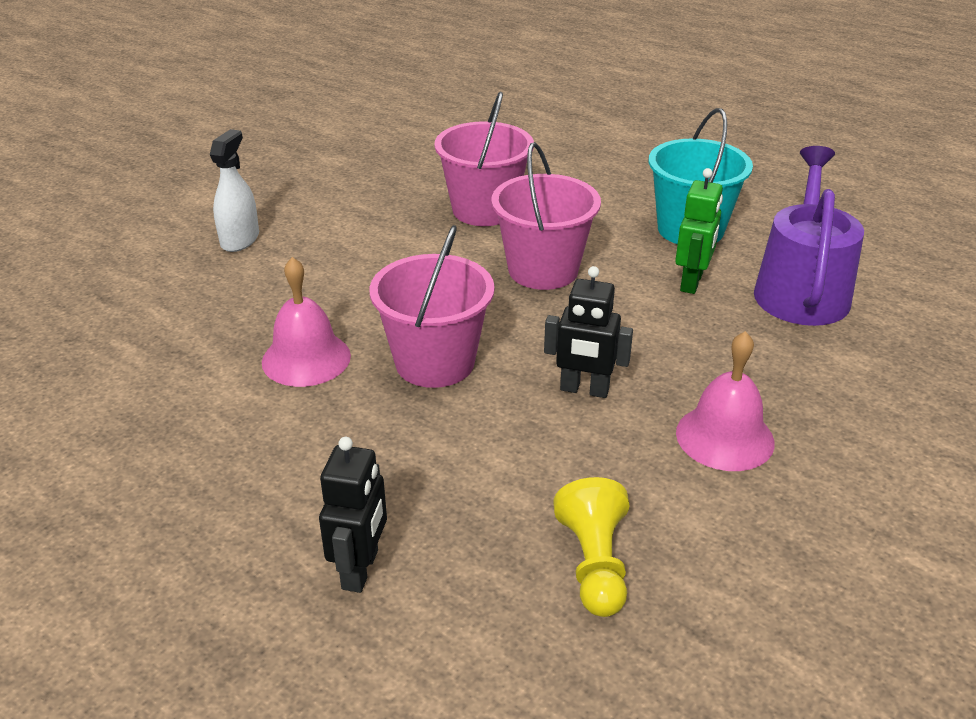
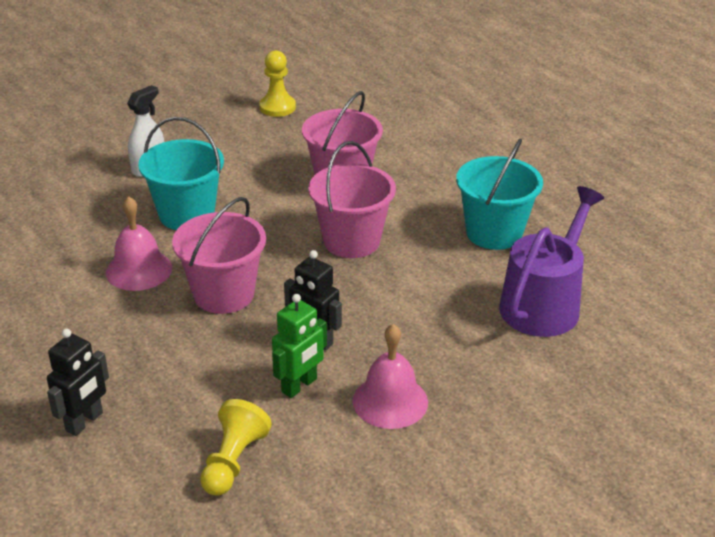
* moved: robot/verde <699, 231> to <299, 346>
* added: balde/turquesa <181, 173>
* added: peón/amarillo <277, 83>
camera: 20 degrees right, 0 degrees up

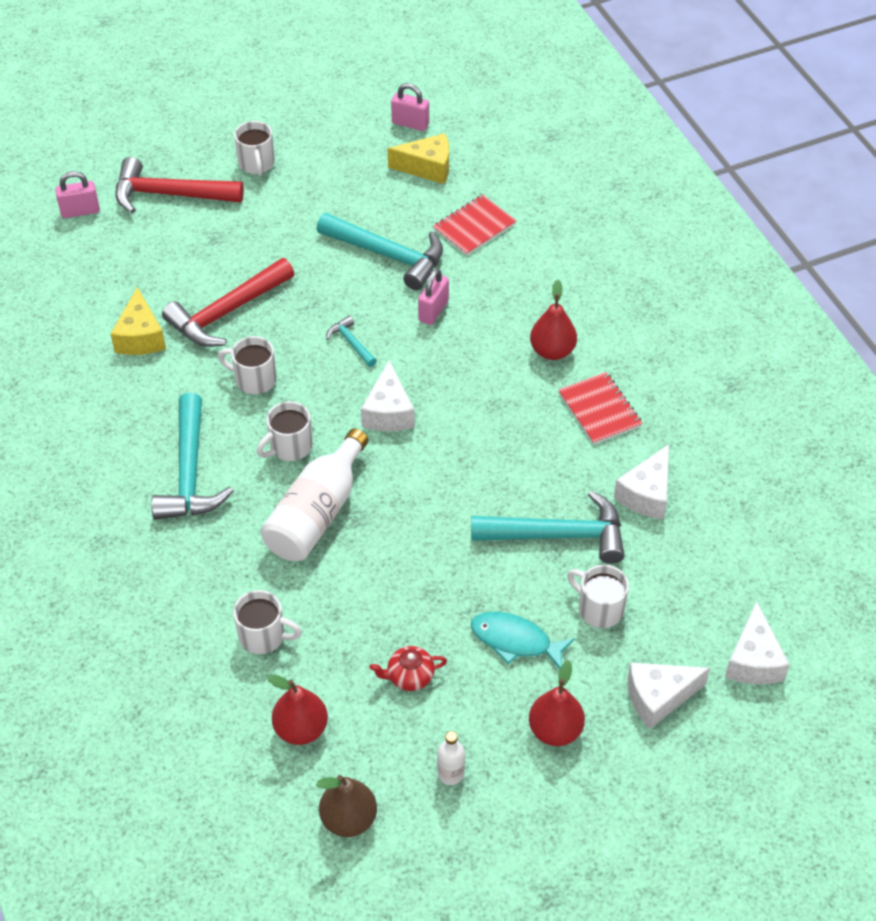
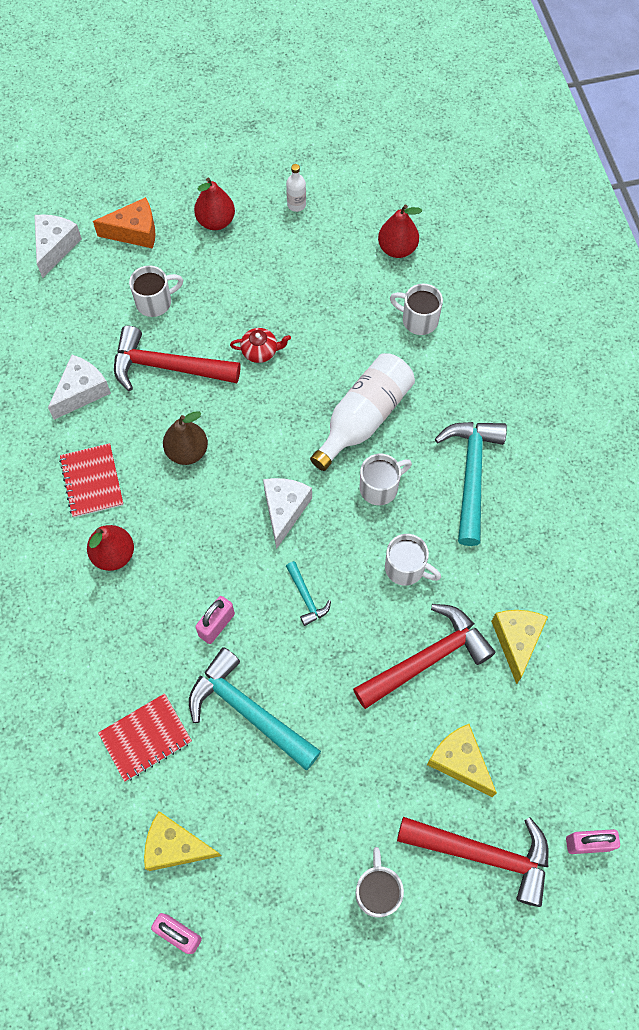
* moved: pera/marrón <346, 806> to <185, 438>
* moved: tetera/rojo <408, 668> to <260, 345>
* recoloured: martillo/turquesa <548, 527> to martillo/rojo <177, 358>
* removed: pez/turquesa <523, 640>
* turned: taza/blanco <598, 596> = <156, 291> 75 degrees counterclockwise
* recoloured: queso/blanco <669, 695> to queso/naranja <124, 223>
* added: queso/amarillo <462, 760>
camera: 170 degrees left, 15 degrees up

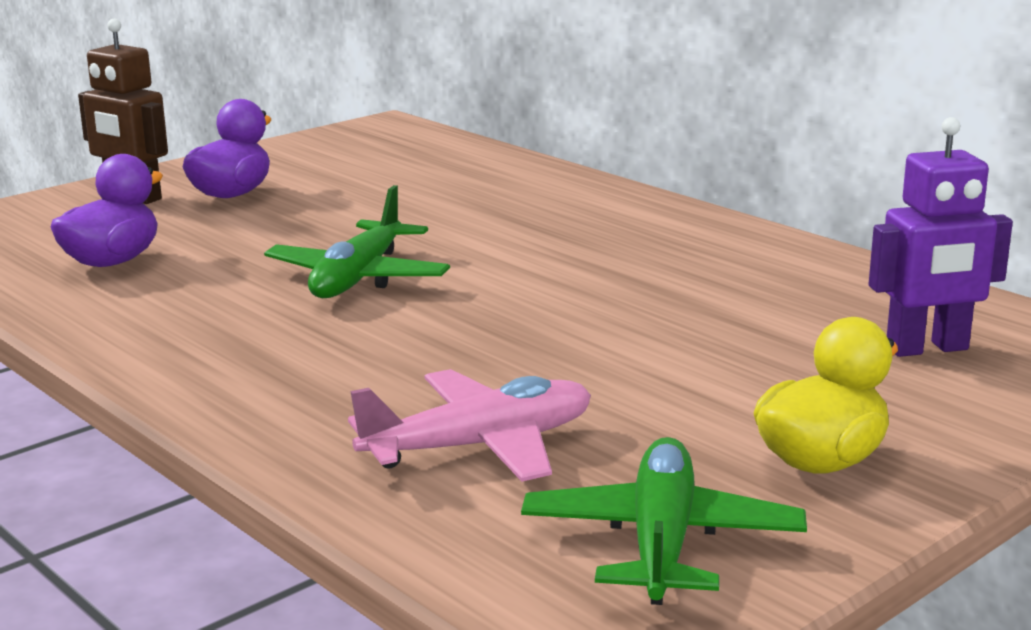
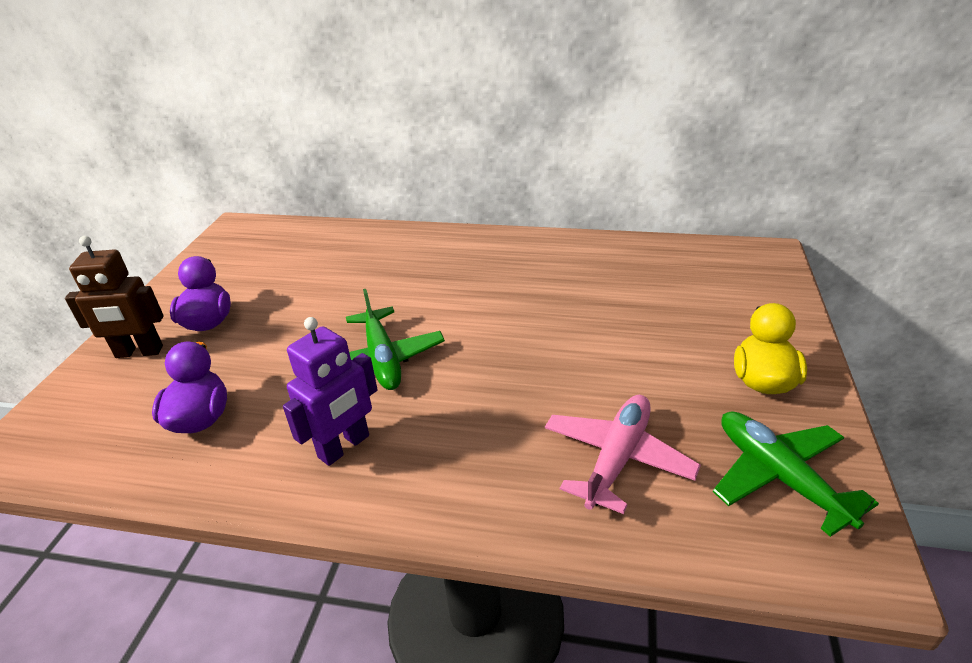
* moved: robot/morado <941, 237> to <330, 391>
camera: 35 degrees left, 15 degrees up

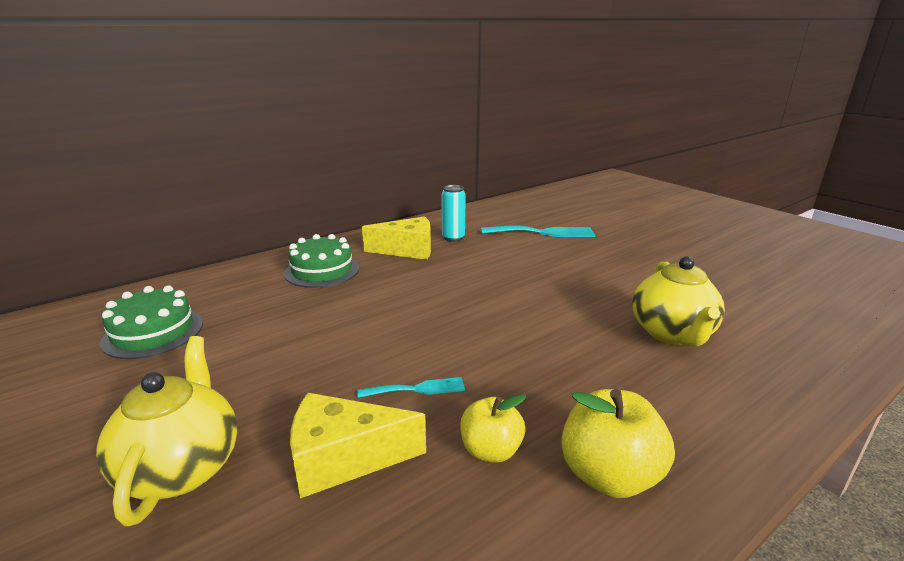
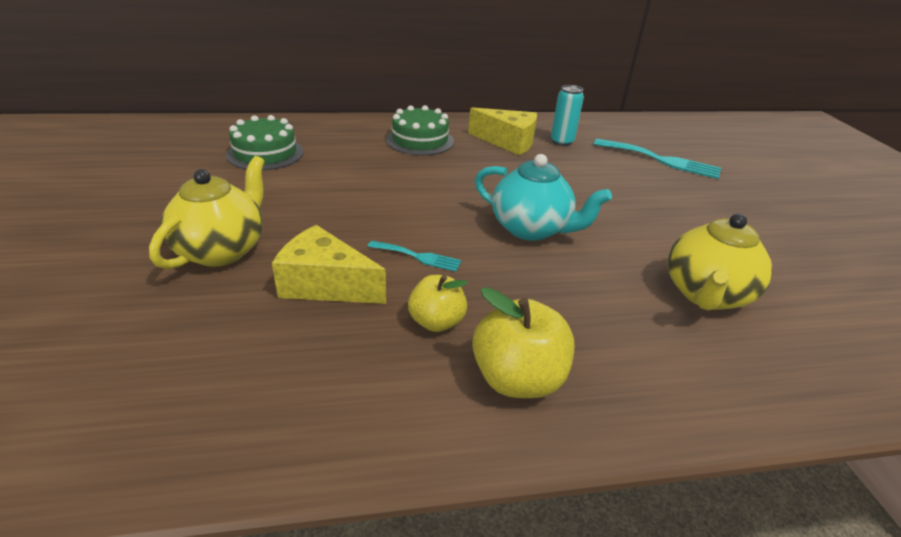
* added: tetera/turquesa <543, 197>
camera: 25 degrees right, 10 degrees up

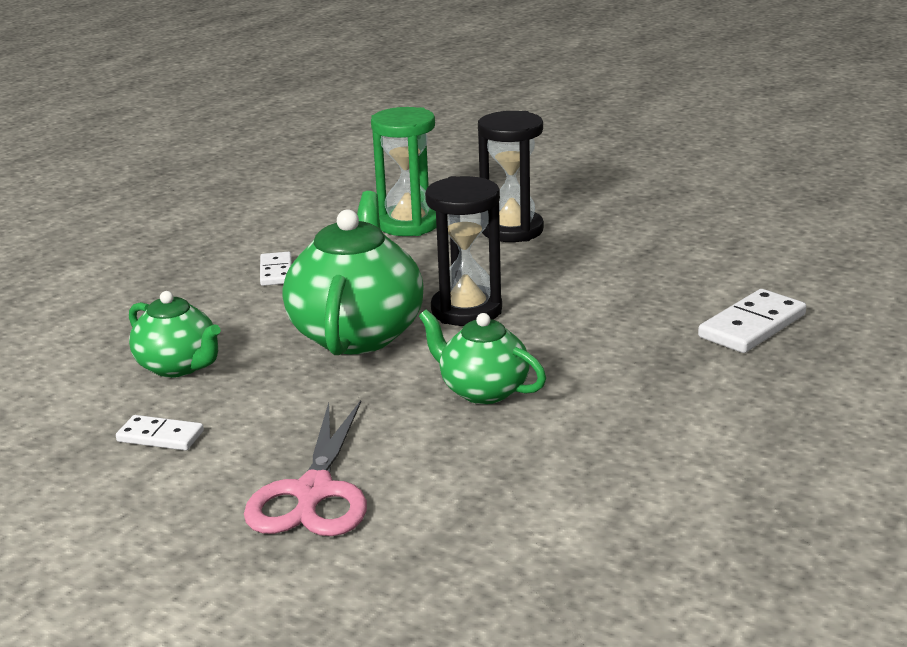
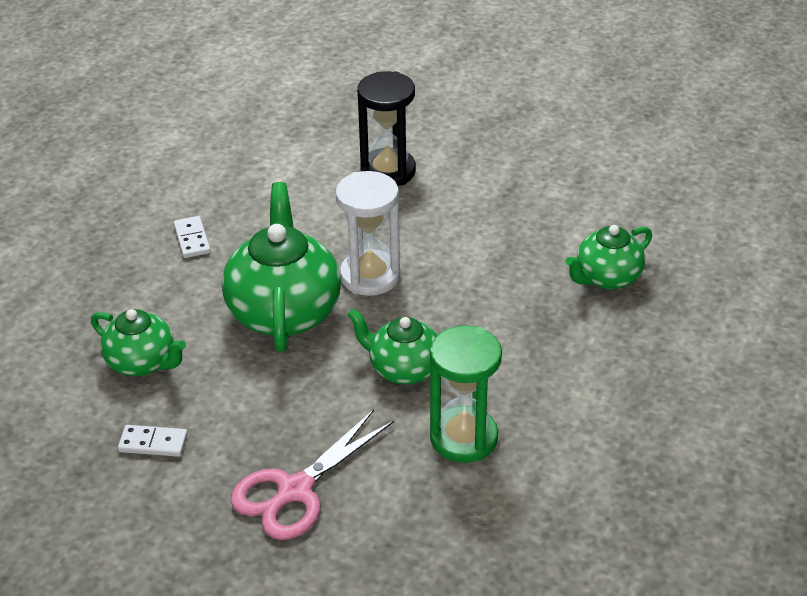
* turned: tijeras/rosa <305, 468> = <312, 474> 45 degrees clockwise
* moved: reloj de arena/verde <404, 171> to <466, 394>
* recoloured: reloj de arena/negro <463, 251> to reloj de arena/blanco <367, 233>
* replaced: ficha de dominó/blanco <752, 321> to tetera/verde <608, 257>
camera: 10 degrees left, 15 degrees up

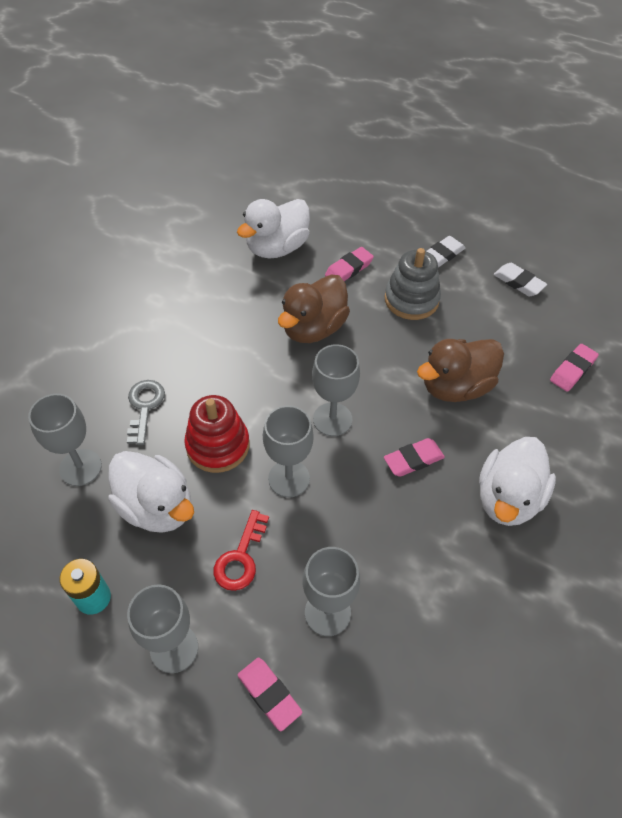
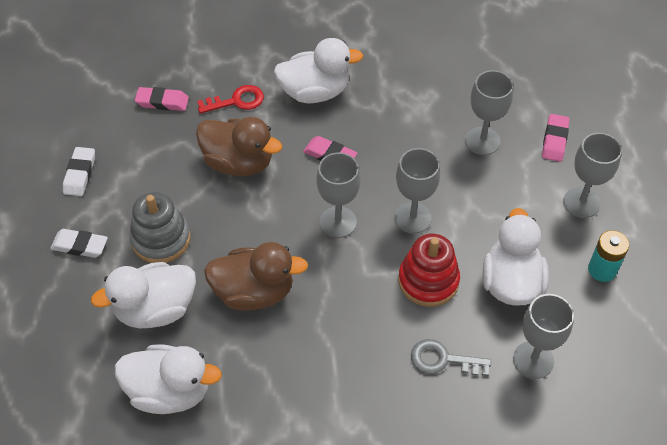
* turned: llave/gris <146, 412> = <451, 357> 45 degrees clockwise
* moved: llave/rojo <241, 550> to <230, 99>
* replaced: goma de borrar/rosa <349, 264> to pato/blanco <143, 295>
camera: 125 degrees left, 0 degrees up

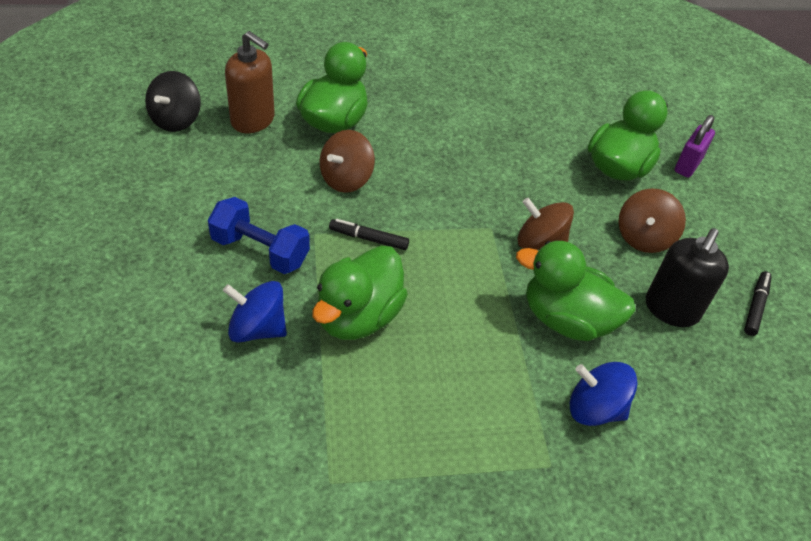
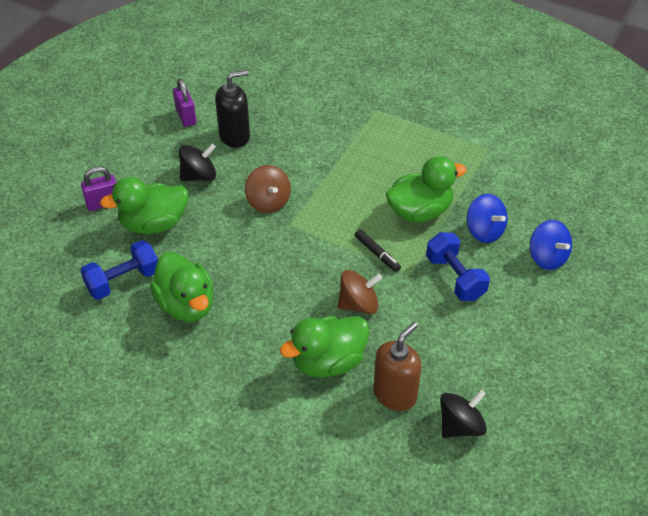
* turned: dispensador de jabón/marrón <250, 82> = <397, 366> 60 degrees clockwise
* moved: pato/verde <576, 291> to <182, 287>
* moved: peonza/azul <603, 394> to <551, 245>
* recoloured: peonza/marrón <652, 220> to peonza/negro <197, 162>
* replaced: rotulador/negro <758, 303> to candado/morado <184, 102>
* added: mancuerna/azul <119, 270>
camera: 140 degrees left, 0 degrees up

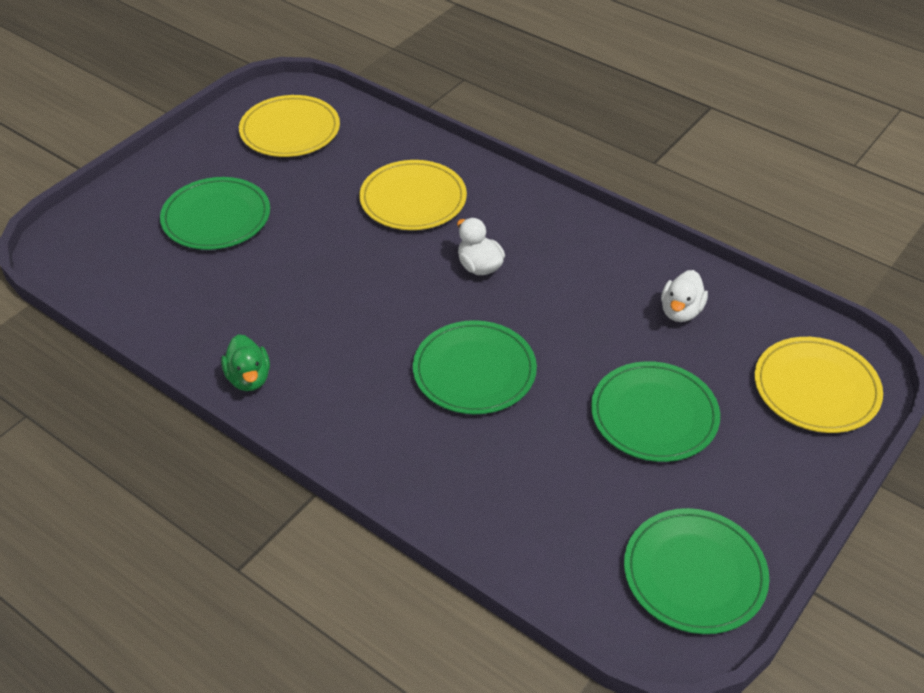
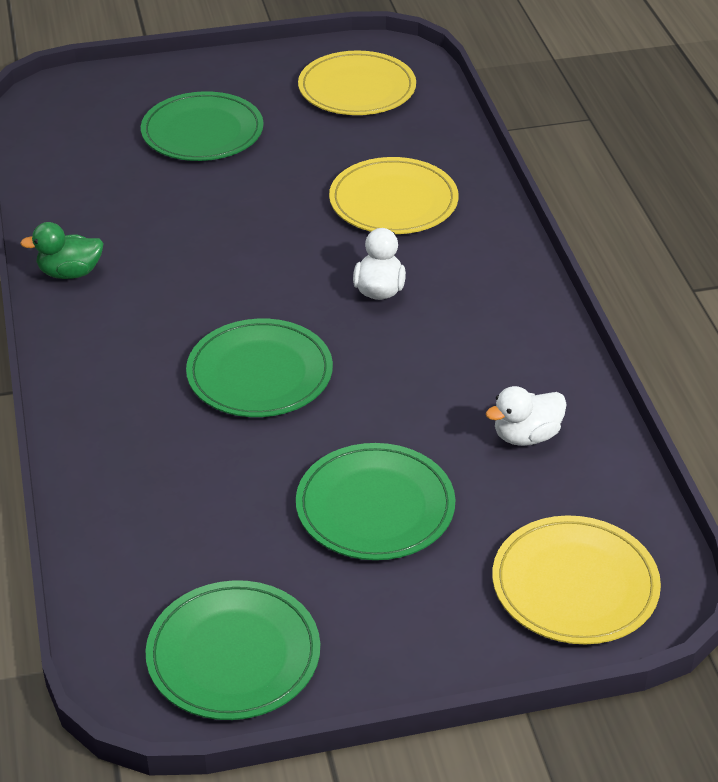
* turned: pato/verde <245, 362> = <62, 250> 60 degrees clockwise
camera: 40 degrees right, 5 degrees down

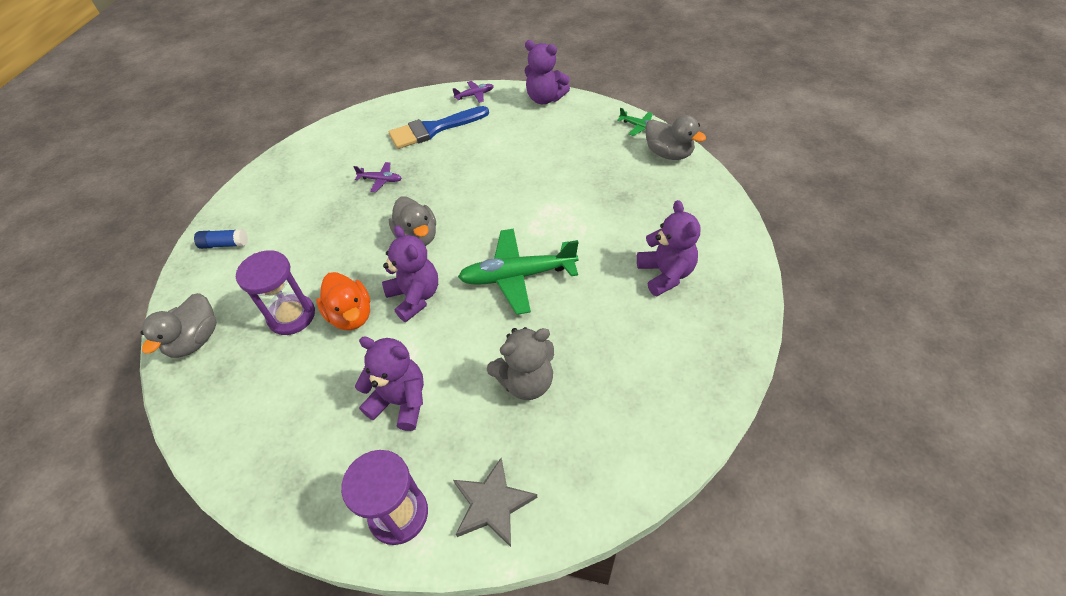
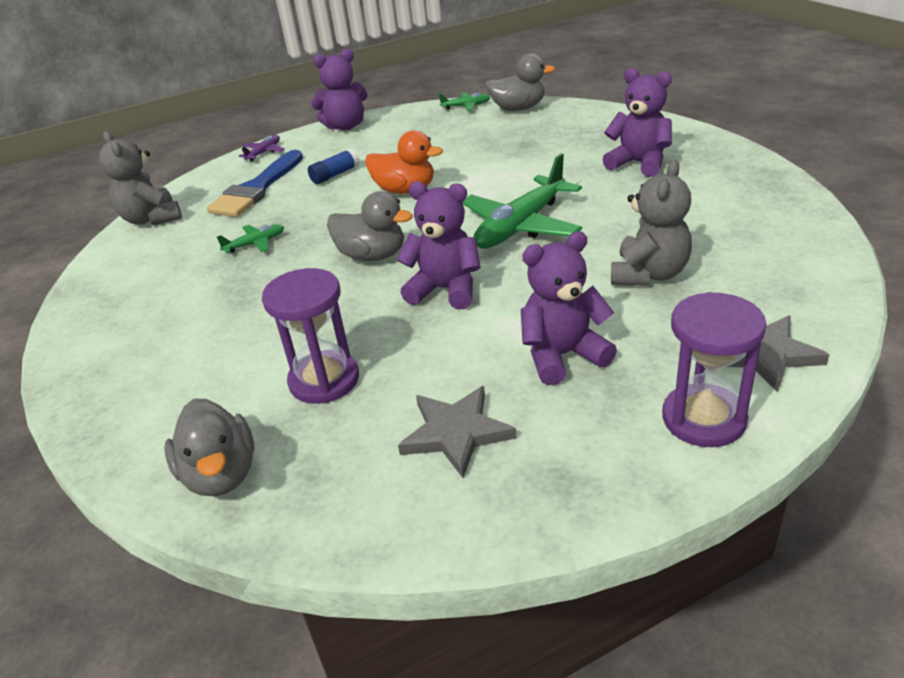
* moved: barra de pegamento/azul <221, 239> to <334, 166>
* moved: pato/naranja <343, 301> to <404, 162>
* recoloured: avión/morado <378, 177> to avión/verde <250, 238>
* added: osito/gris <140, 178>
* added: estrella/gris <457, 432>
camera: 40 degrees left, 15 degrees down

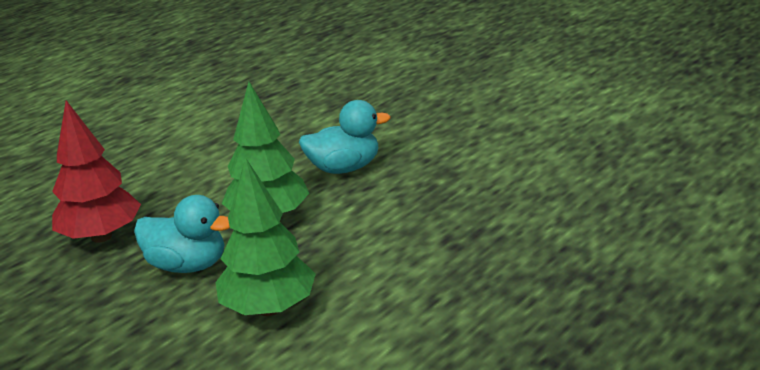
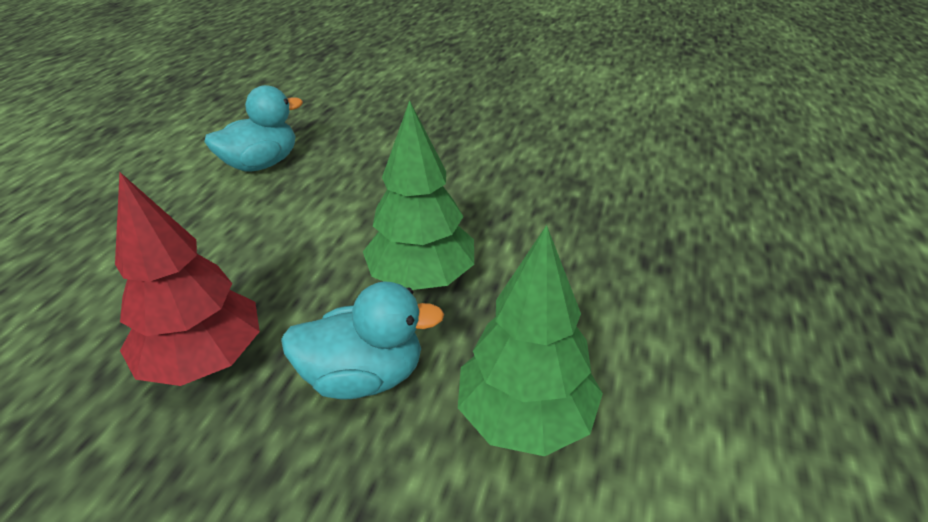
* moved: pato/turquesa <345, 137> to <254, 128>
camera: 25 degrees left, 10 degrees up

